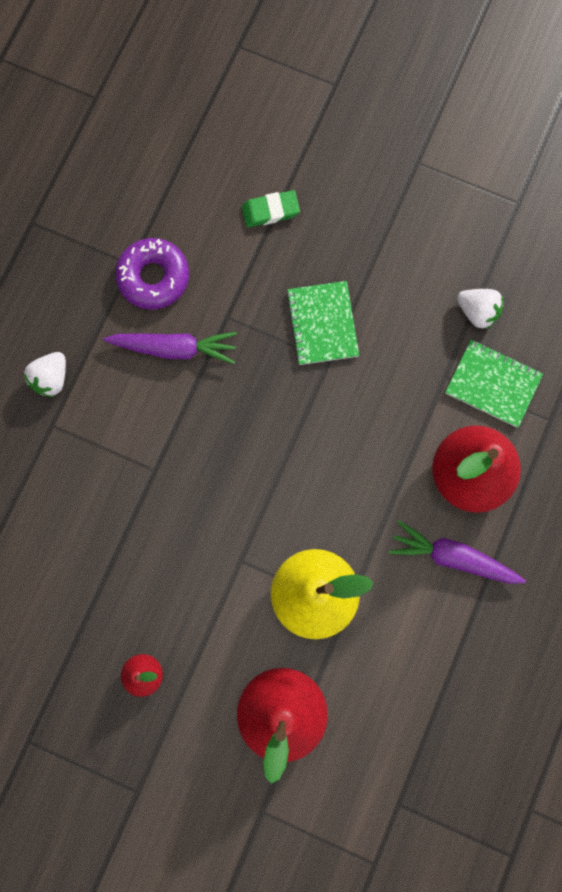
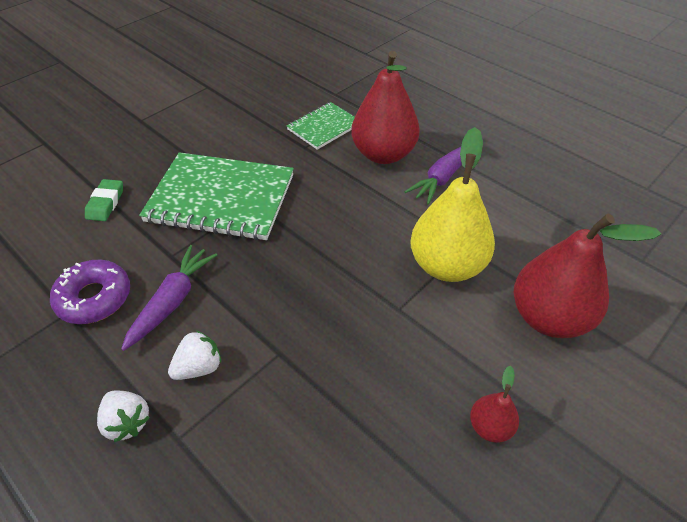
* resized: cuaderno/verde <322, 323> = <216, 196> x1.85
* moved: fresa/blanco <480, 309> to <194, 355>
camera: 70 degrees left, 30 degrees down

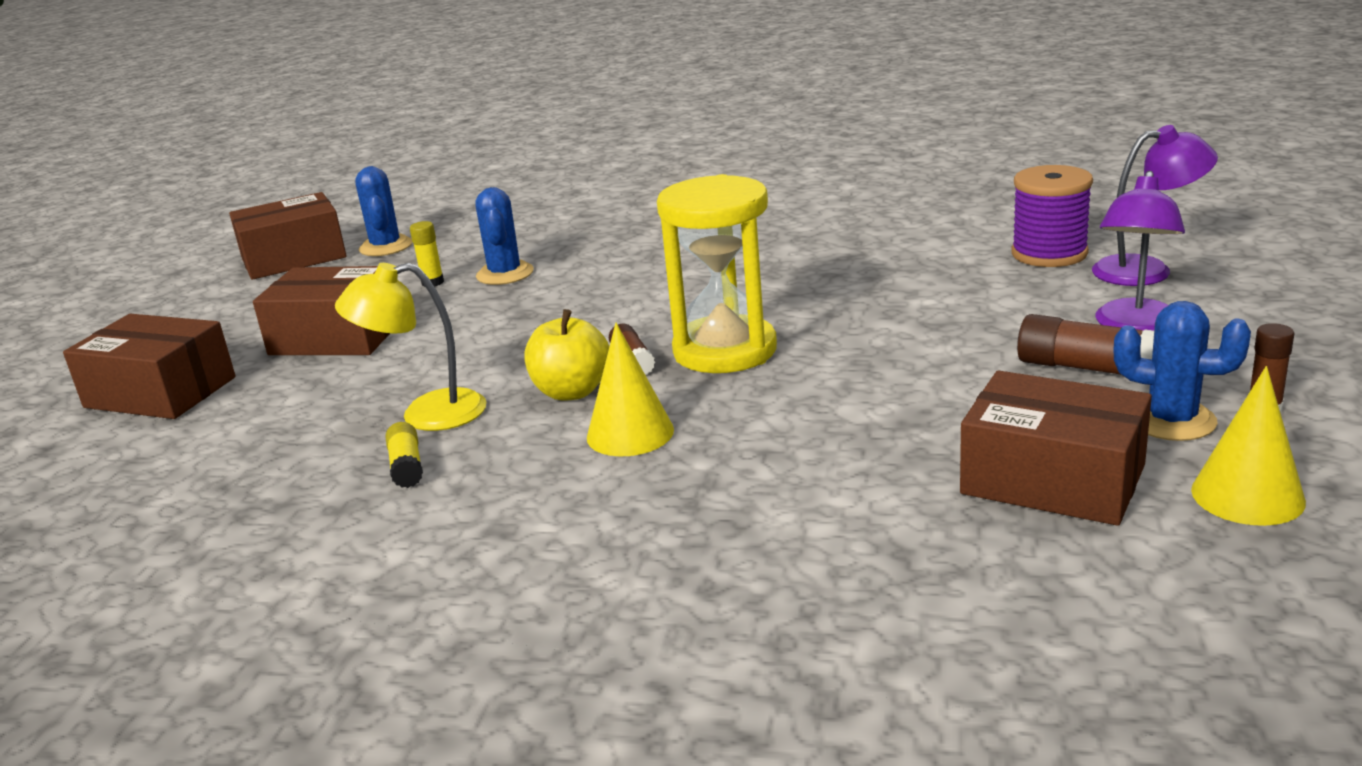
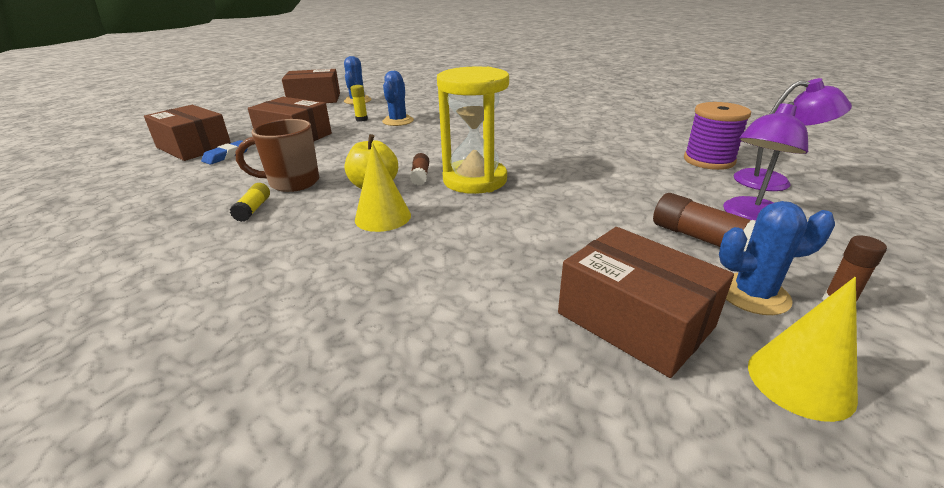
* replaced: lámpara/amarillo <410, 347> to taza/marrón <277, 155>
* turned: cactus/azul <1182, 371> = <777, 258> 45 degrees counterclockwise
* added: goma de borrar/azul <224, 152>
camera: 15 degrees right, 5 degrees up

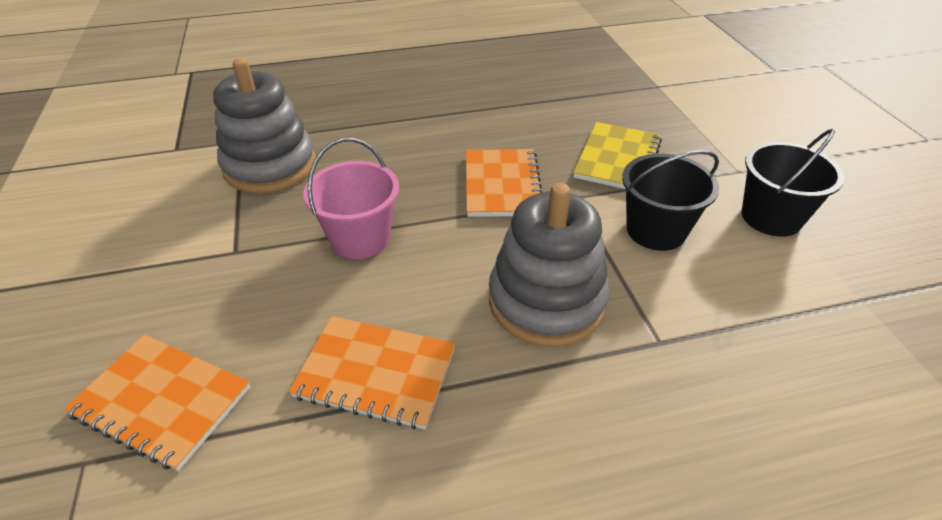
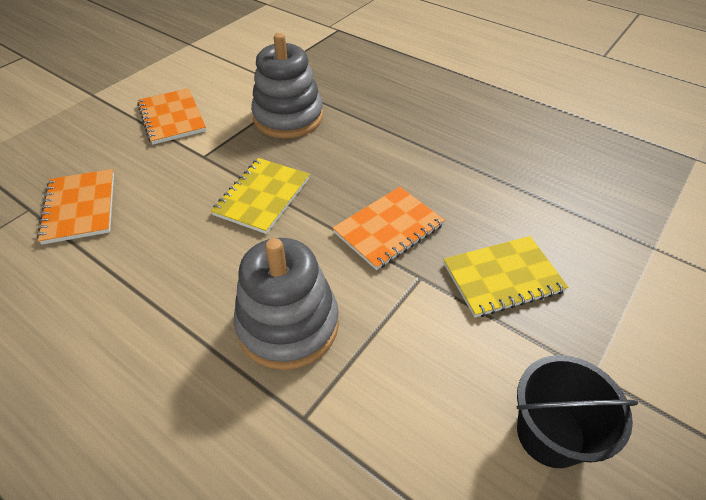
* moved: cuaderno/naranja <372, 372> to <171, 116>
* replaced: balde/rosa <351, 198> to cuaderno/amarillo <260, 196>
* removed: balde/negro <670, 200>
camera: 50 degrees right, 5 degrees up

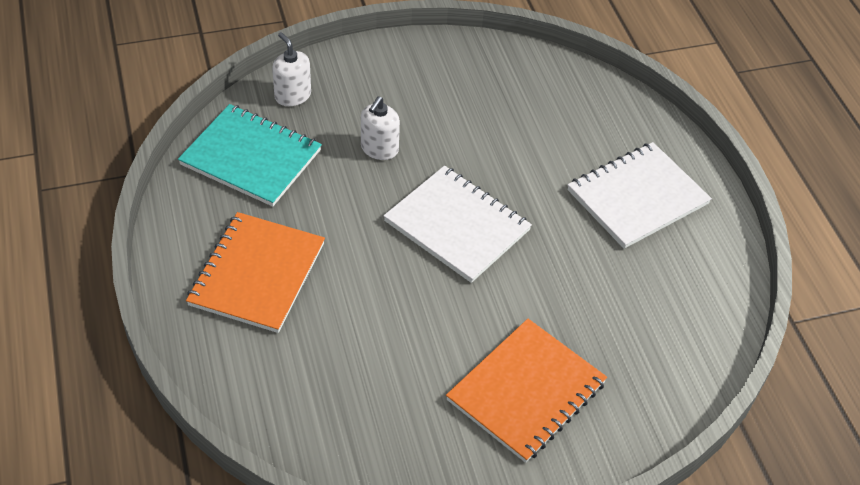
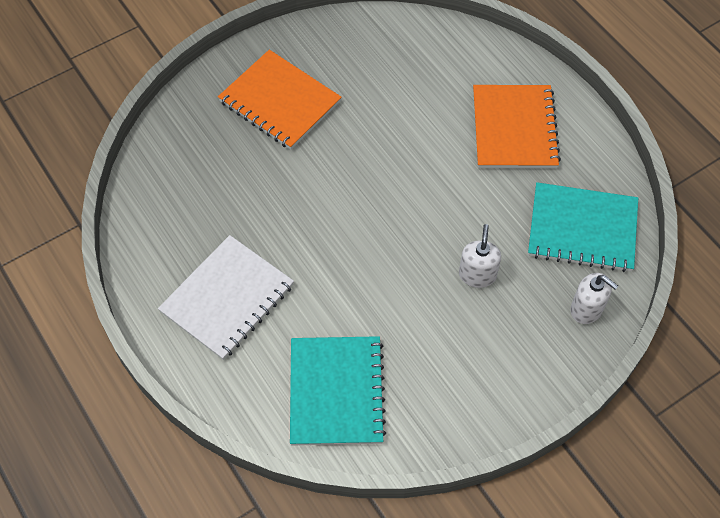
* removed: cuaderno/blanco <457, 224>
* turned: cuaderno/naranja <526, 391> = <280, 100> 75 degrees counterclockwise
* added: cuaderno/turquesa <338, 390>
camera: 165 degrees right, 10 degrees up

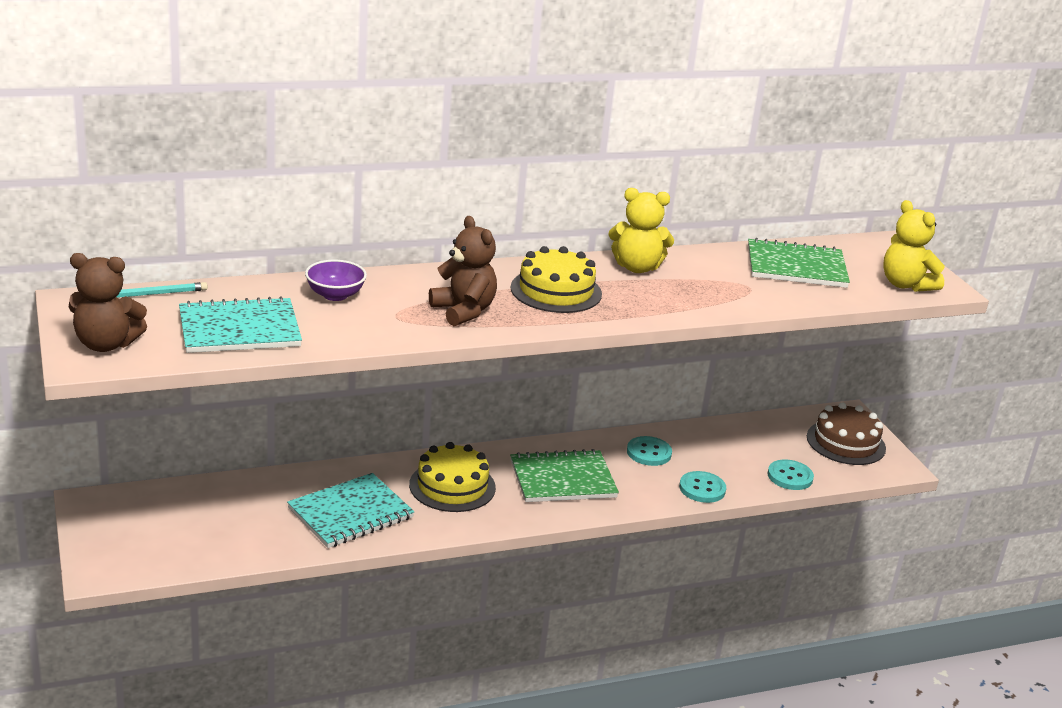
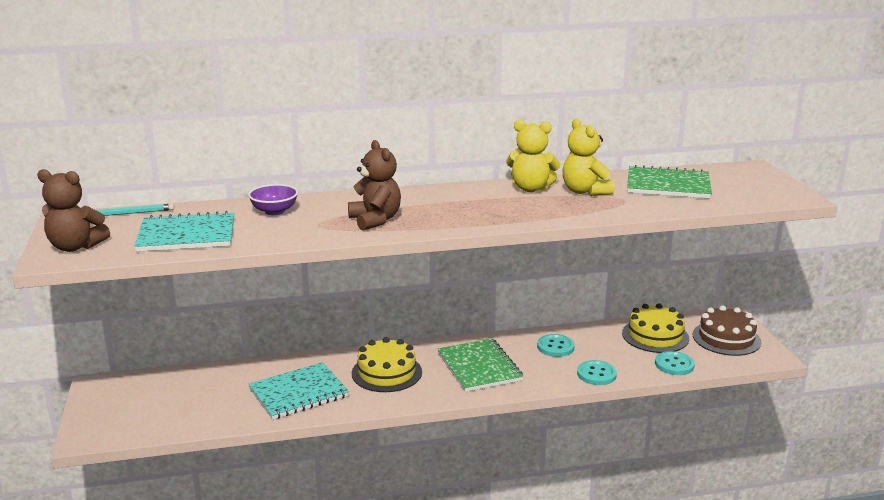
* moved: tarta/amarillo <556, 279> to <655, 328>
* turned: cuaderno/verde <564, 475> = <480, 365> 75 degrees clockwise
* moved: osito/amarillo <914, 246> to <588, 157>
camera: 10 degrees right, 5 degrees down

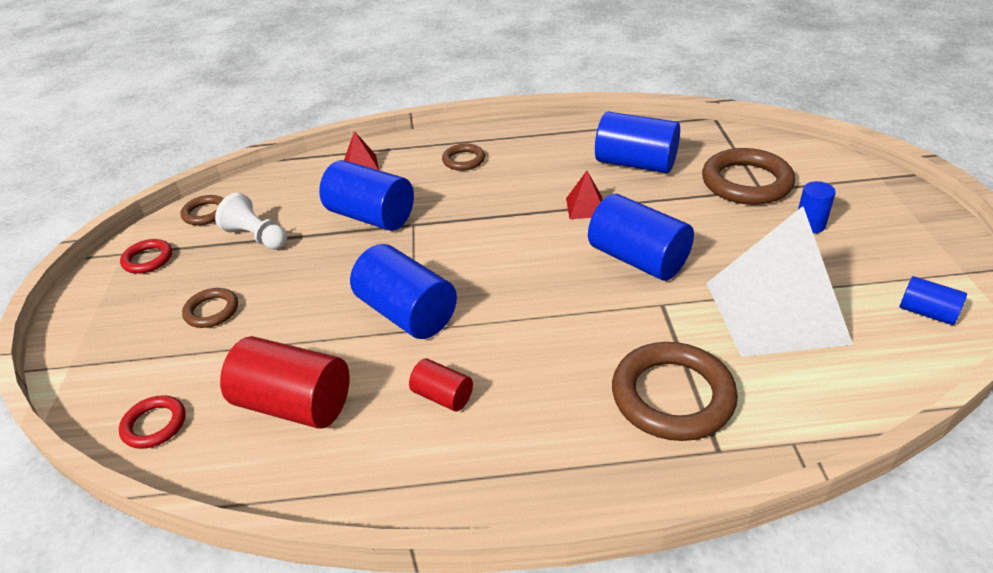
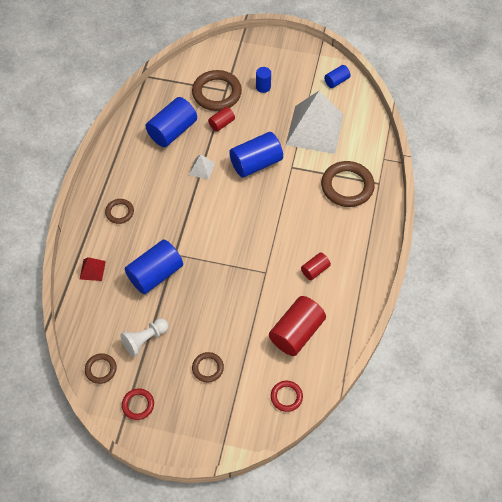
* removed: cilindro/azul <403, 291>
* recoloured: pirámide/rojo <584, 195> to pirámide/blanco <202, 167>
* added: cilindro/rojo <221, 119>
camera: 75 degrees left, 20 degrees up

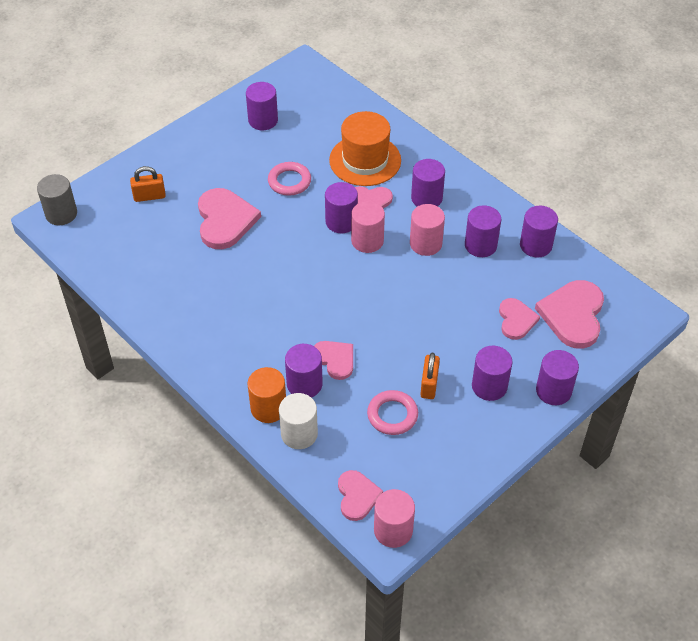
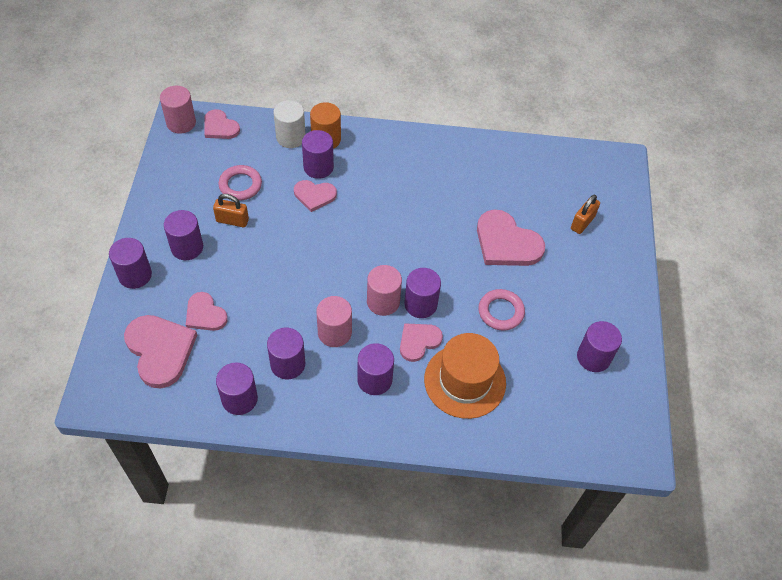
* removed: cilindro/gris <57, 199>
* turned: candado/naranja <430, 376> = <231, 210> 45 degrees counterclockwise
camera: 135 degrees right, 5 degrees up

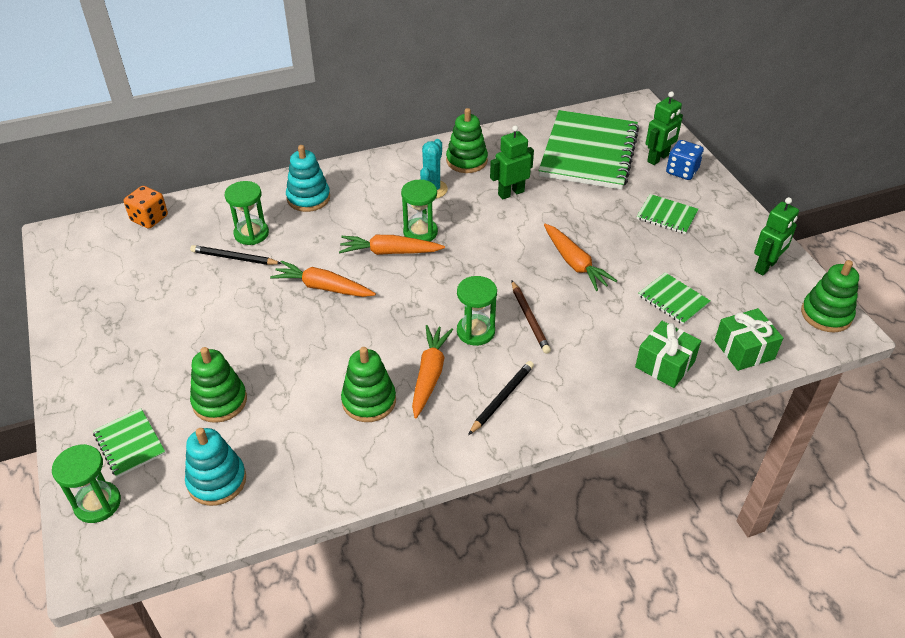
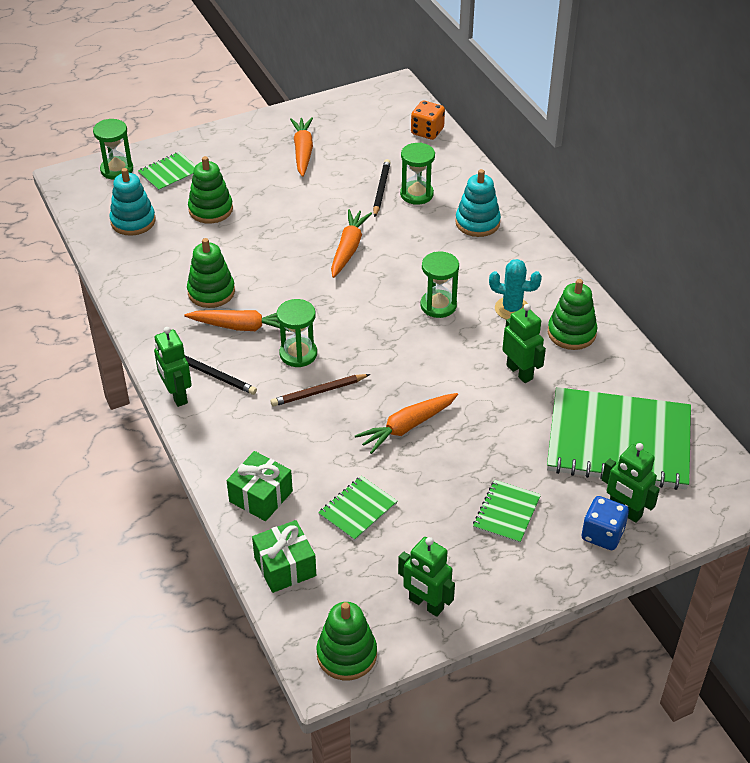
* moved: zanahoria/naranja <392, 245> to <301, 147>
* added: robot/verde <173, 367>
camera: 85 degrees right, 0 degrees up

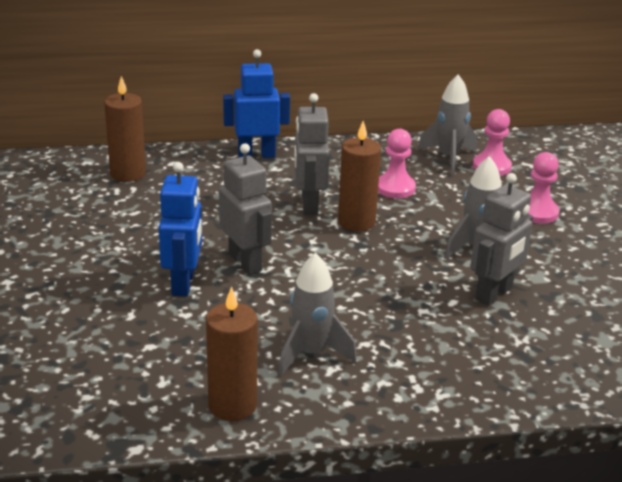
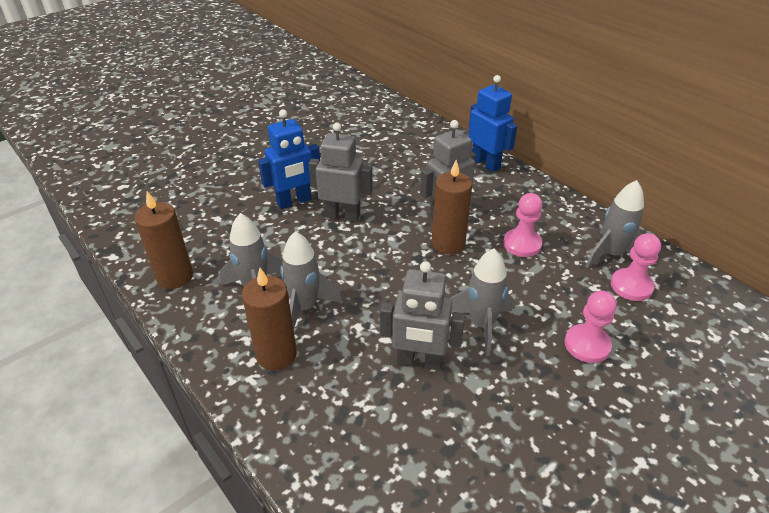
* moved: vela/marrón <125, 129> to <269, 319>
* turned: robot/gris <245, 209> = <341, 172> 105 degrees counterclockwise
* added: cohete/gris <311, 280>
camera: 60 degrees right, 10 degrees up

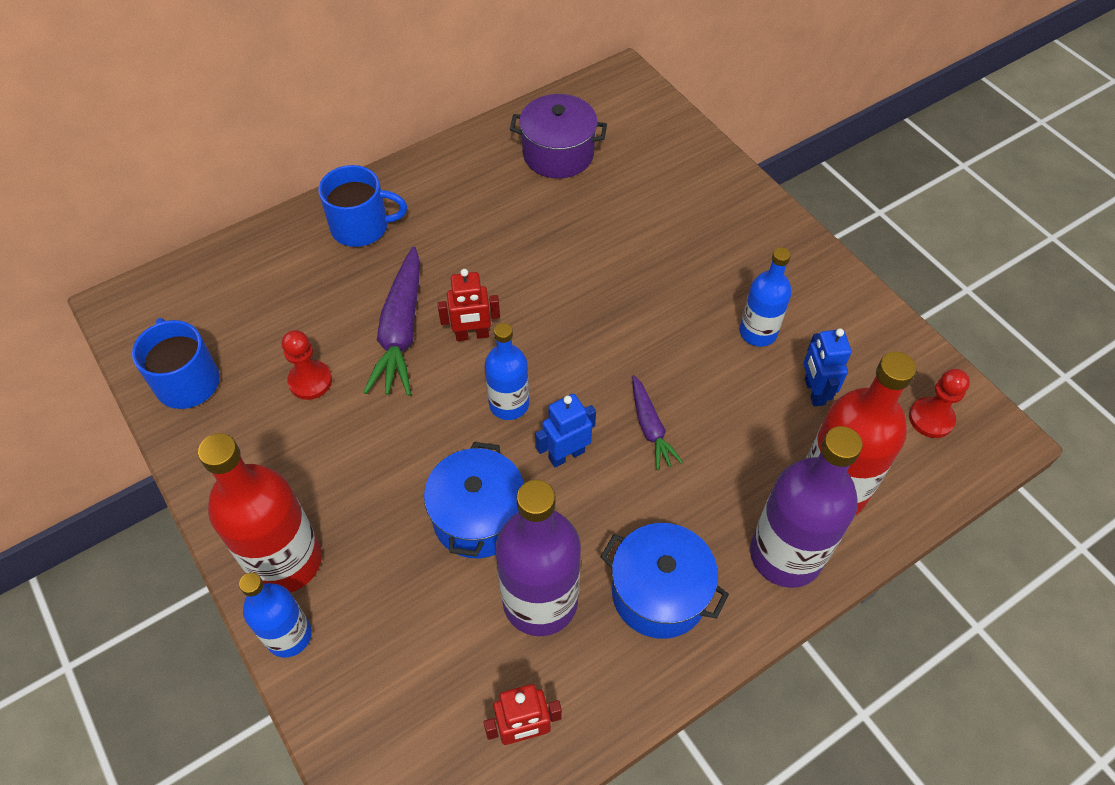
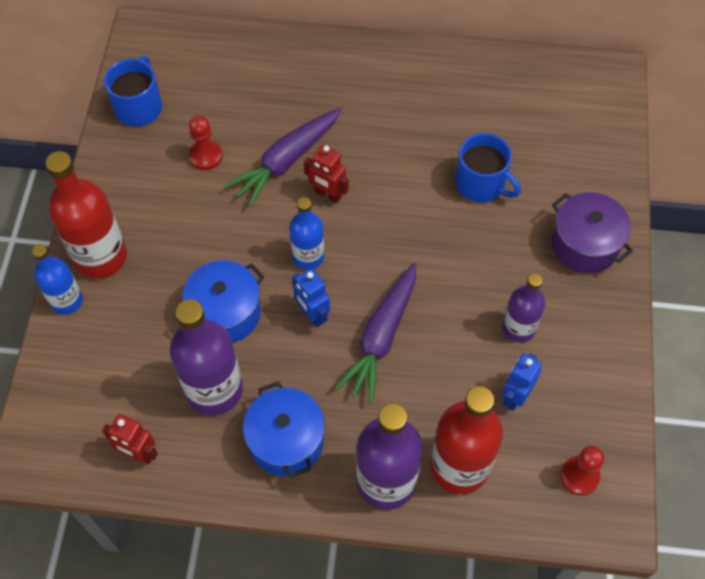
* moved: taza/azul <363, 206> to <488, 167>
* moved: olla/morado <558, 136> to <592, 232>
* turned: robot/azul <565, 430> = <311, 297> 135 degrees counterclockwise
* resized: zanahoria/morado <657, 422> = <375, 333> x1.76
* recoloured: botella/azul <766, 297> to botella/morado <523, 308>
camera: 40 degrees right, 5 degrees up

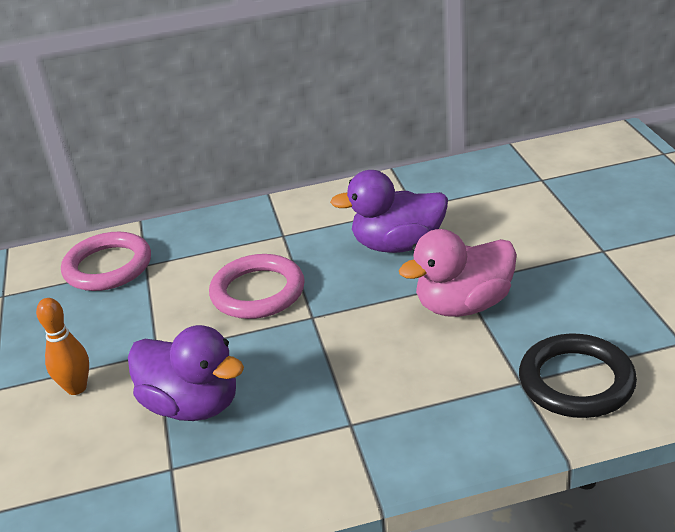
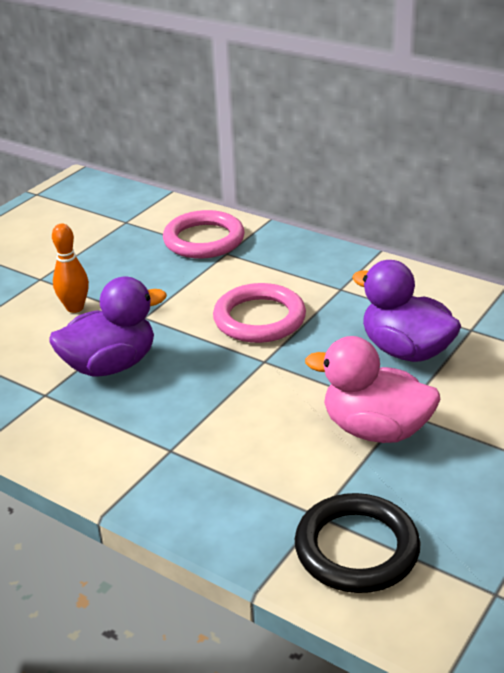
* turned: pato/morado <186, 373> = <108, 326> 105 degrees counterclockwise
camera: 45 degrees right, 0 degrees up

